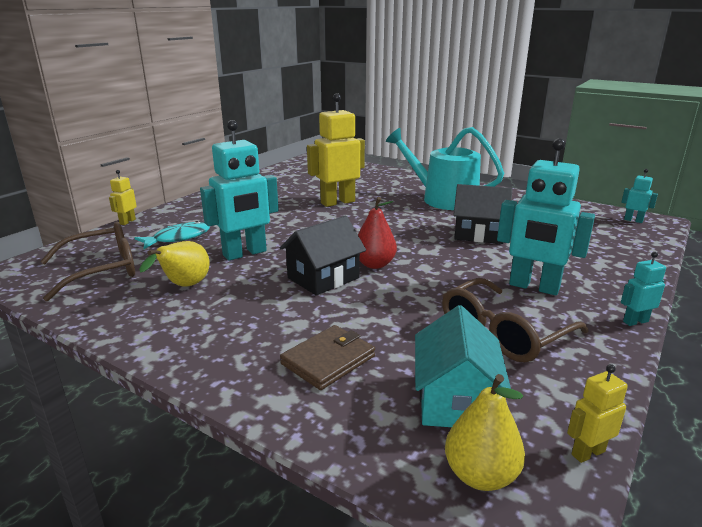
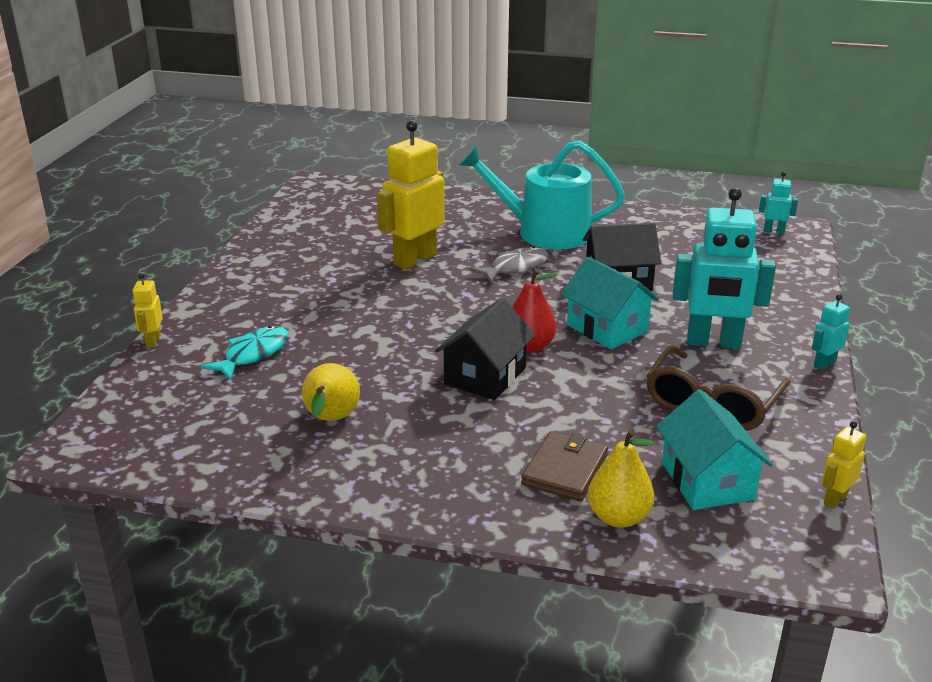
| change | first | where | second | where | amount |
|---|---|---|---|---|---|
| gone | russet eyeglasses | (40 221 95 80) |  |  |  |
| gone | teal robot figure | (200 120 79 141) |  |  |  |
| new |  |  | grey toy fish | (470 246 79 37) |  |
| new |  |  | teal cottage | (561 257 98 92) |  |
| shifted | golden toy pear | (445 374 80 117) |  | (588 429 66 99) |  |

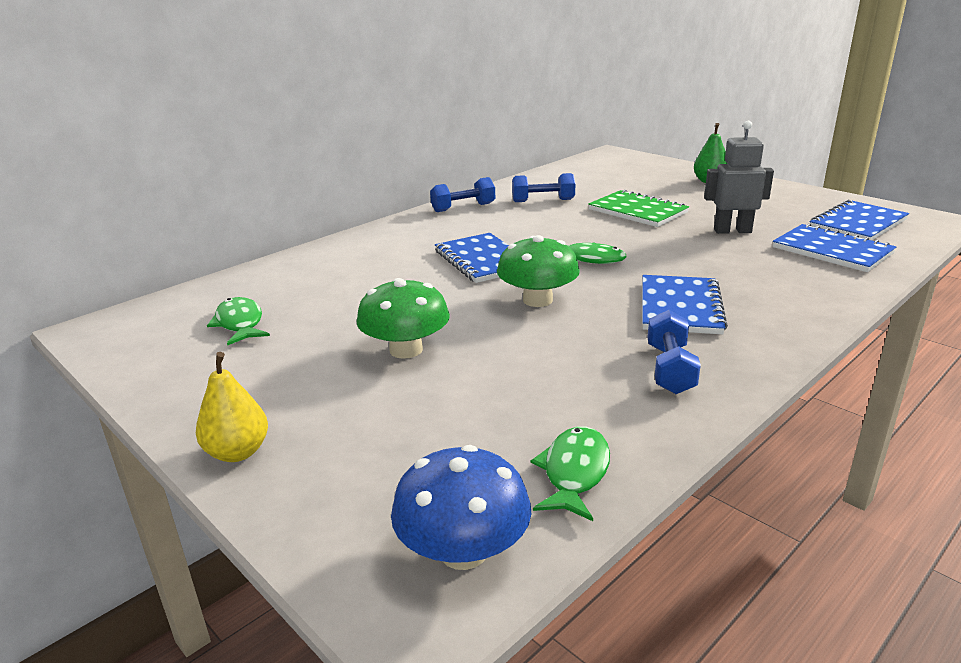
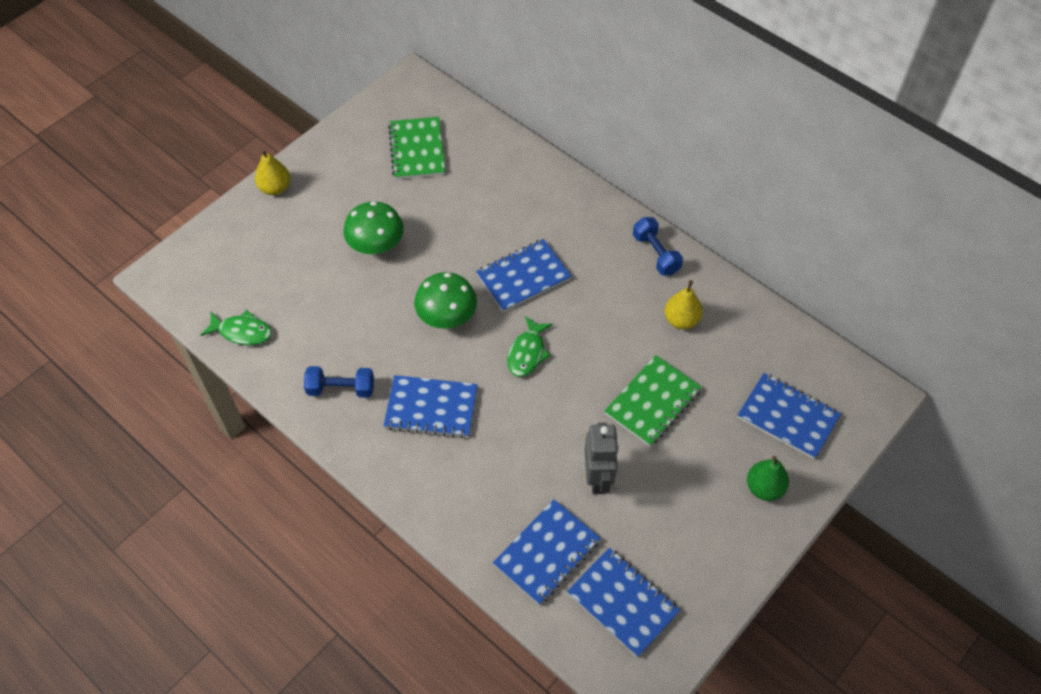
| change | first | where | second | where | amount |
|---|---|---|---|---|---|
| gone | blue toadstool | (391 445 140 125) |  |  |  |
| new |  |  | blue exercise book | (737 373 104 86) |  |
| swapped | emerald toy fish | (207 297 63 49) | emerald exercise book | (388 117 57 62) |  |
| swapped | blue free weight | (512 173 63 29) | golden toy pear | (664 280 39 49) |  |

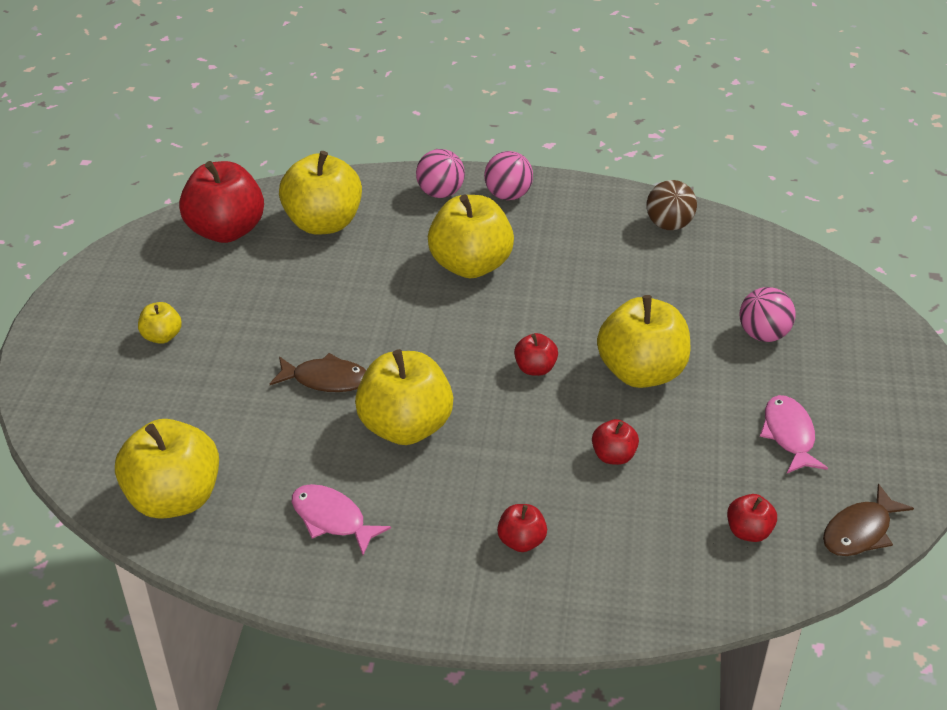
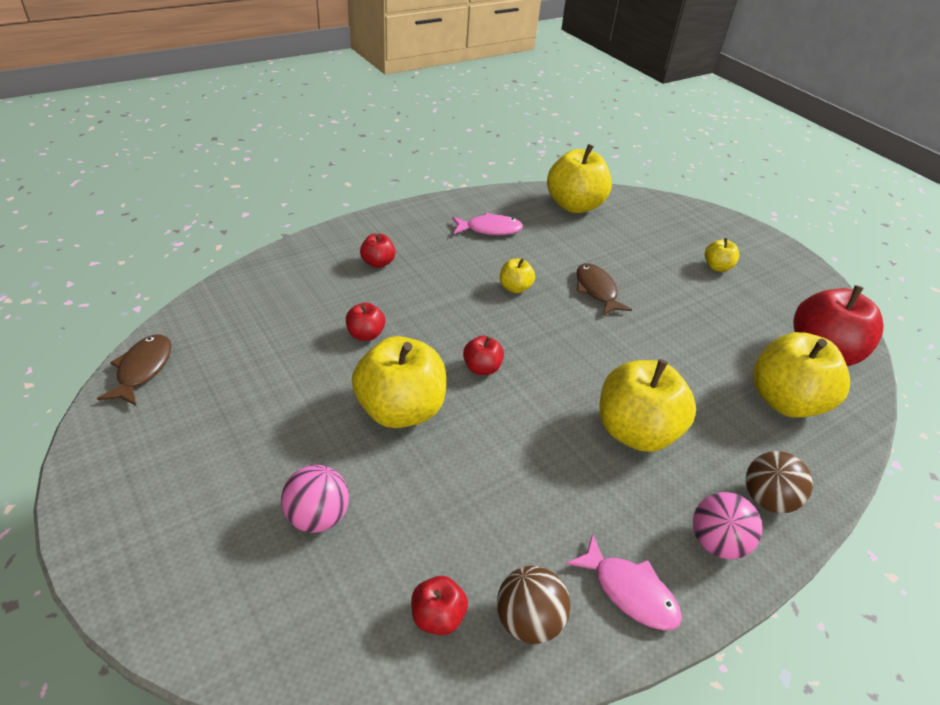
| change | first | where | second | where | amount |
|---|---|---|---|---|---|
| shifted | crimson toy apple | (727 494 50 48) |  | (411 576 57 59) |  |
| shifted | rose-pink toy fish | (760 395 68 78) |  | (566 534 116 96) |  |
| repainted | rose-pink ball | (416 149 49 49) | russet ball | (746 451 67 62) |  |
| rotated | russet toy fish | (270 353 96 39) |  | (576 263 56 52) | 105 degrees clockwise |
| scaled | golden toy apple | (355 349 98 96) |  | (500 258 35 35) | x0.48 |

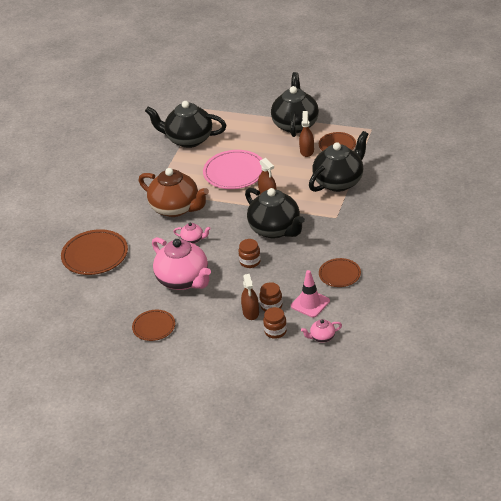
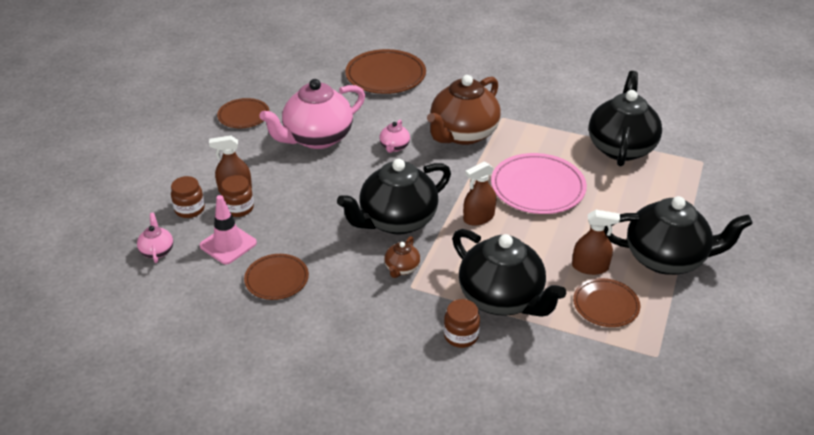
| change | first | where | second | where | amount |
|---|---|---|---|---|---|
| new |  |  | russet teapot | (384 236 36 42) |  |
| shifted | russet jam jar | (238 239 23 29) |  | (444 299 36 49) |  |

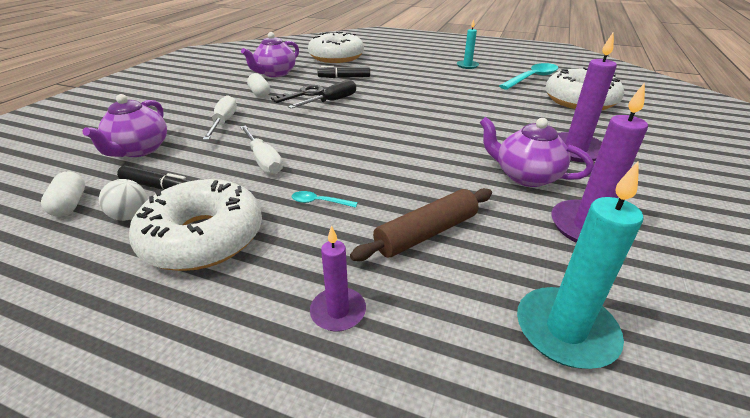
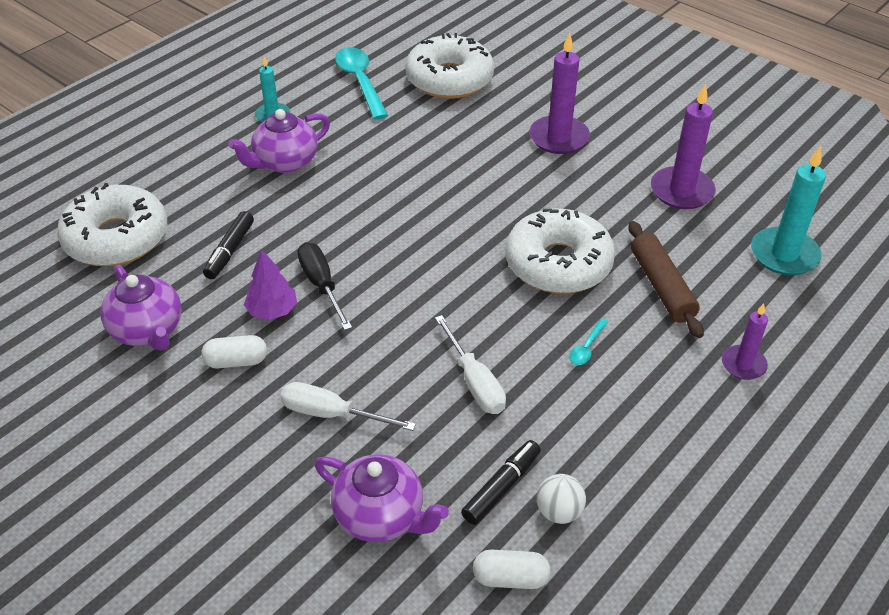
| change | first | where | second | where | amount |
|---|---|---|---|---|---|
| shifted | pure white doughnut | (129 179 133 92) |  | (506 209 109 85) |  |
| shifted | violet teapot | (479 117 115 70) |  | (228 109 102 64) |  |
| swapped | jet-black key | (271 85 53 18) | violet toy tree | (244 249 53 71) |  |
| rotated | pure white screwdriver | (240 126 43 49) |  | (435 315 71 99) | 75 degrees clockwise |

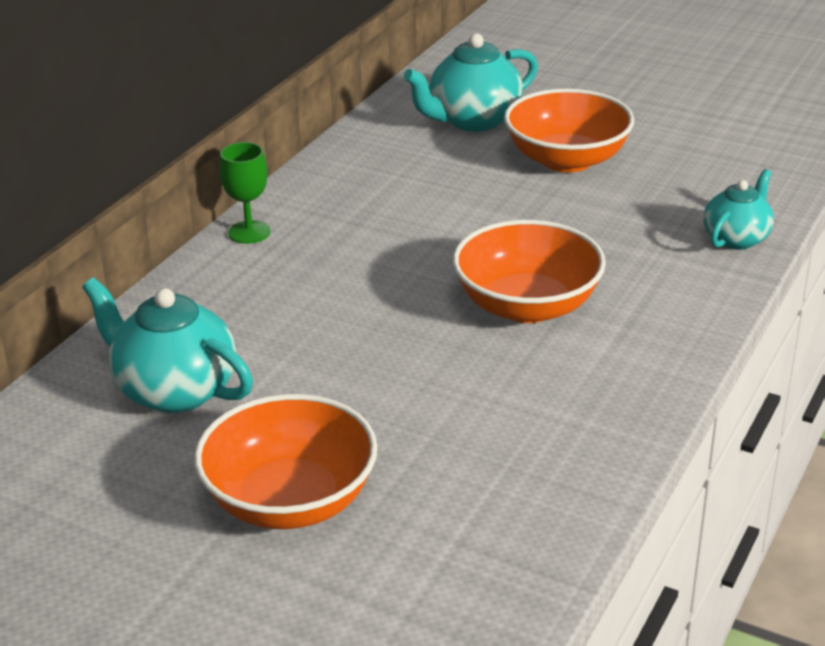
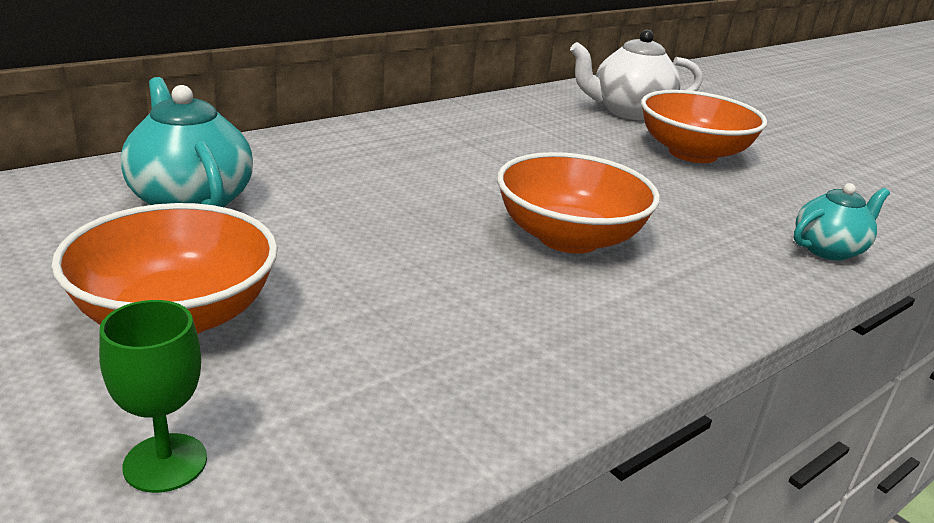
| change | first | where | second | where | amount |
|---|---|---|---|---|---|
| shifted | emerald wine glass | (220 142 51 102) |  | (99 300 108 193) |  |
| repainted | teal teapot | (404 33 134 99) | pure white teapot | (570 30 132 90) |  |

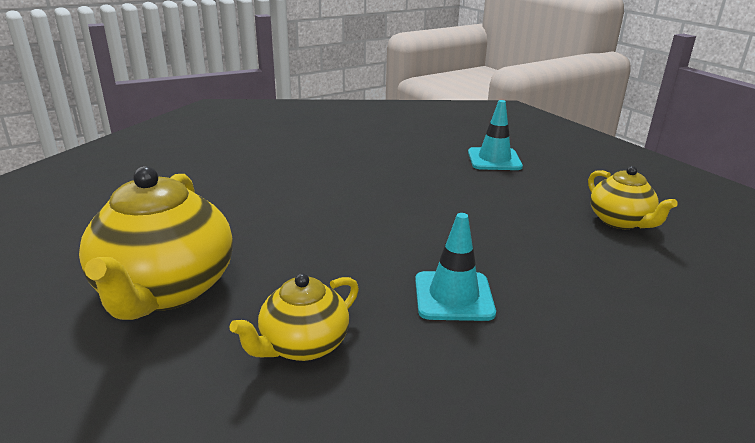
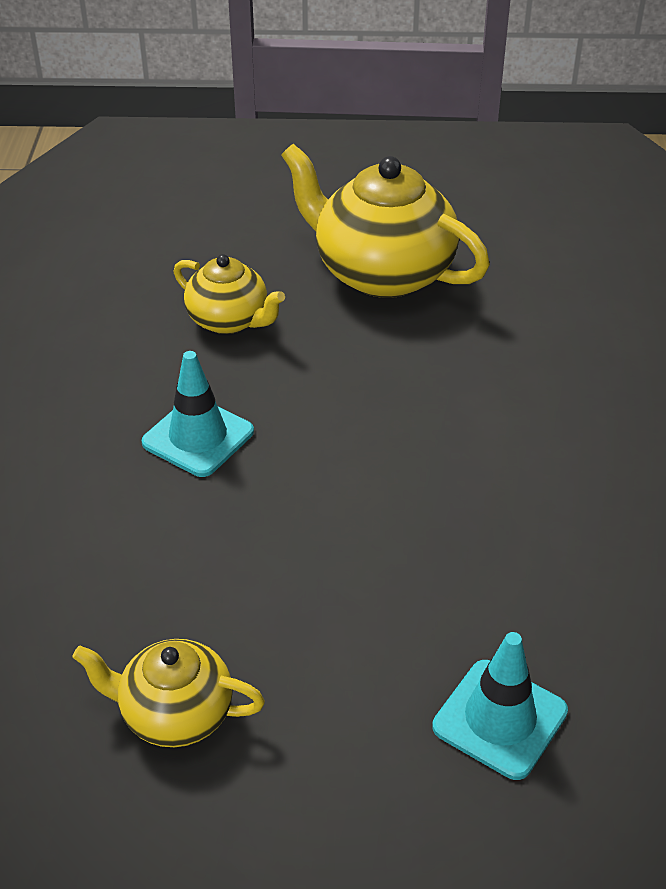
| change | first | where | second | where | amount |
|---|---|---|---|---|---|
| rotated | golden teapot | (229 273 130 88) |  | (174 254 111 80) | 135 degrees clockwise |

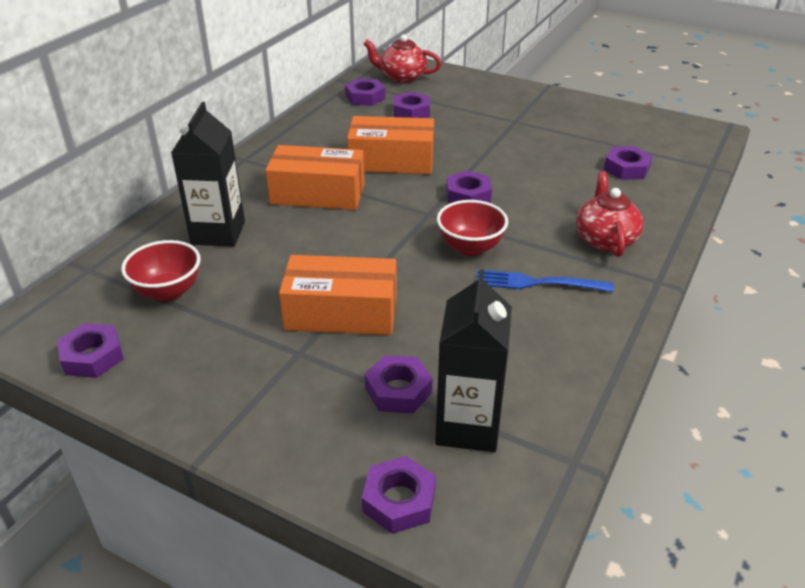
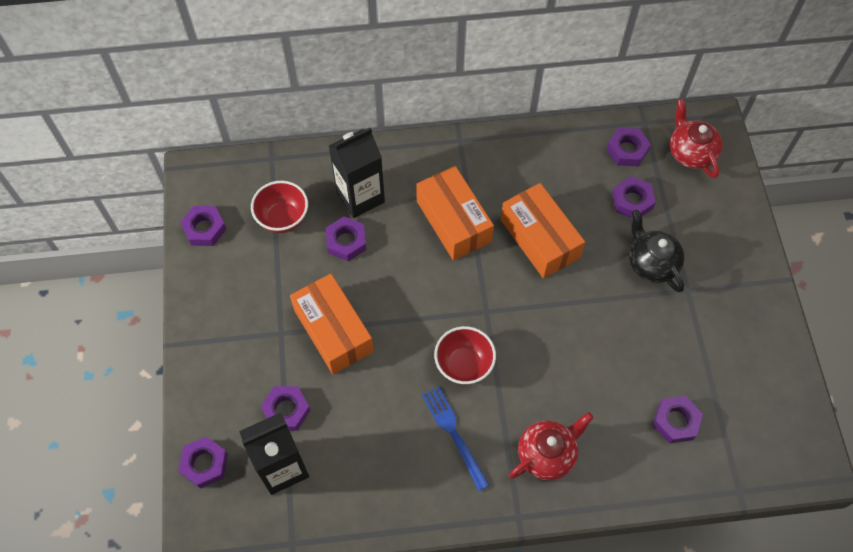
| change | first | where | second | where | amount |
|---|---|---|---|---|---|
| new |  |  | jet-black teapot | (629 210 55 82) |  |
| shifted | violet nut | (446 171 46 32) |  | (326 217 40 44) |  |

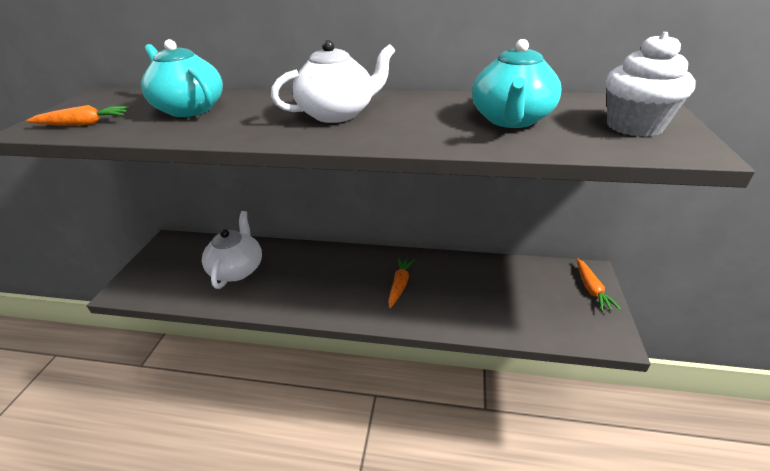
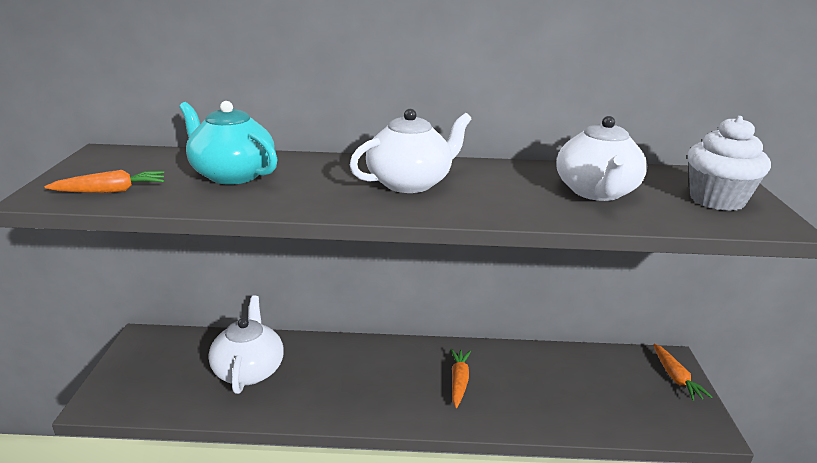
| change | first | where | second | where | amount |
|---|---|---|---|---|---|
| repainted | teal teapot | (472 39 90 89) | pure white teapot | (557 116 90 85) |  |

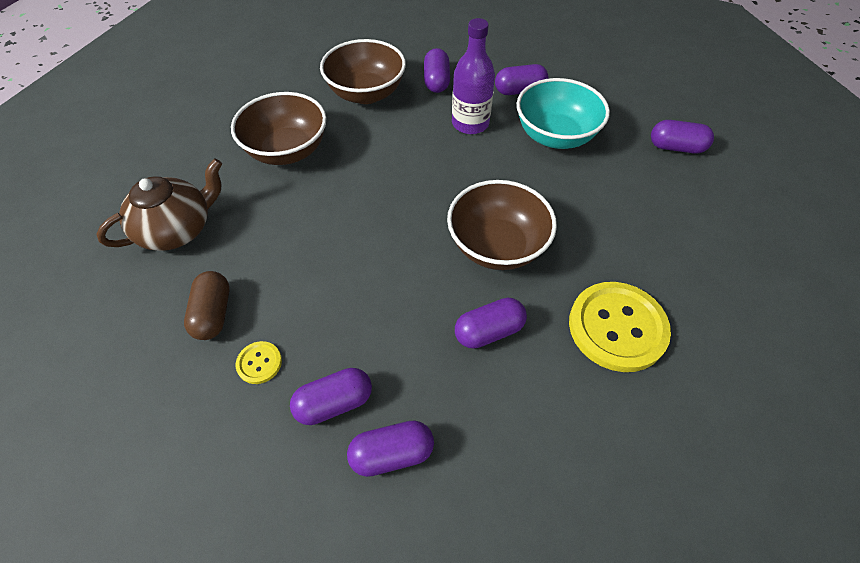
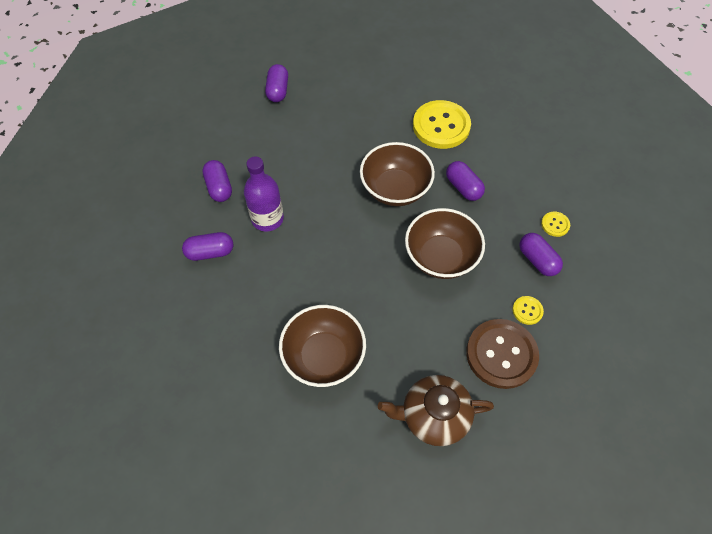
| change | first | where | second | where | amount |
|---|---|---|---|---|---|
| gone | teal bowl | (517 78 93 71) |  |  |  |
| shifted | russet bowl | (320 39 86 65) |  | (405 208 80 71) |  |
| swapped | russet pill shape | (184 271 46 69) | russet sewing button | (466 319 73 70) |  |
| swapped | violet pill shape | (347 420 87 57) | golden sewing button | (541 212 29 25) |  |
| rotated | russet teapot | (96 158 126 93) |  | (378 375 116 71) | 45 degrees counterclockwise |

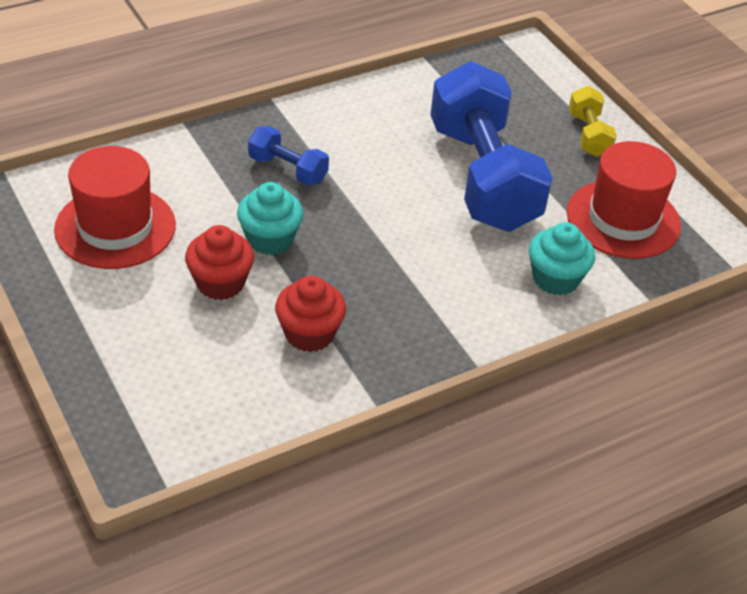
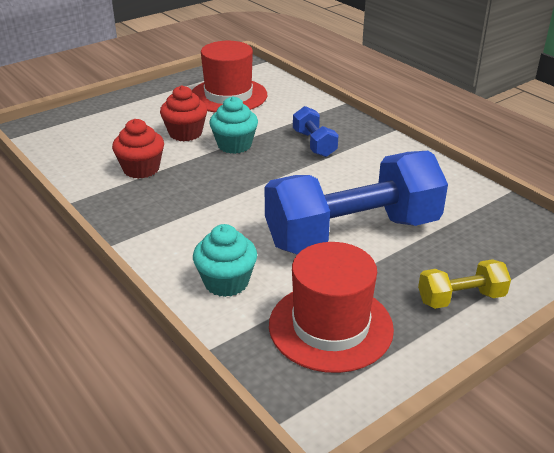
| change | first | where | second | where | amount |
|---|---|---|---|---|---|
| rotated | blue free weight | (248 126 81 60) |  | (293 106 45 51) | 45 degrees counterclockwise |

